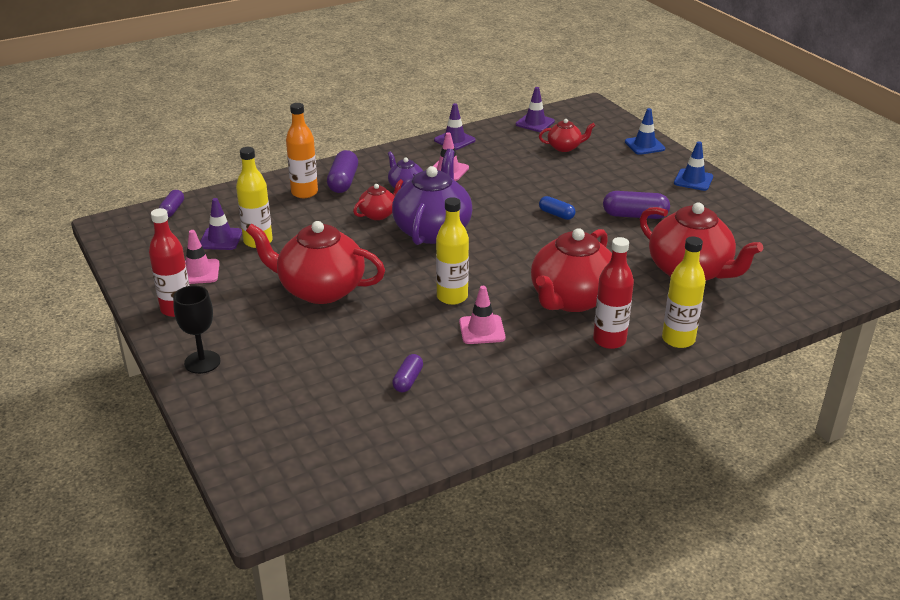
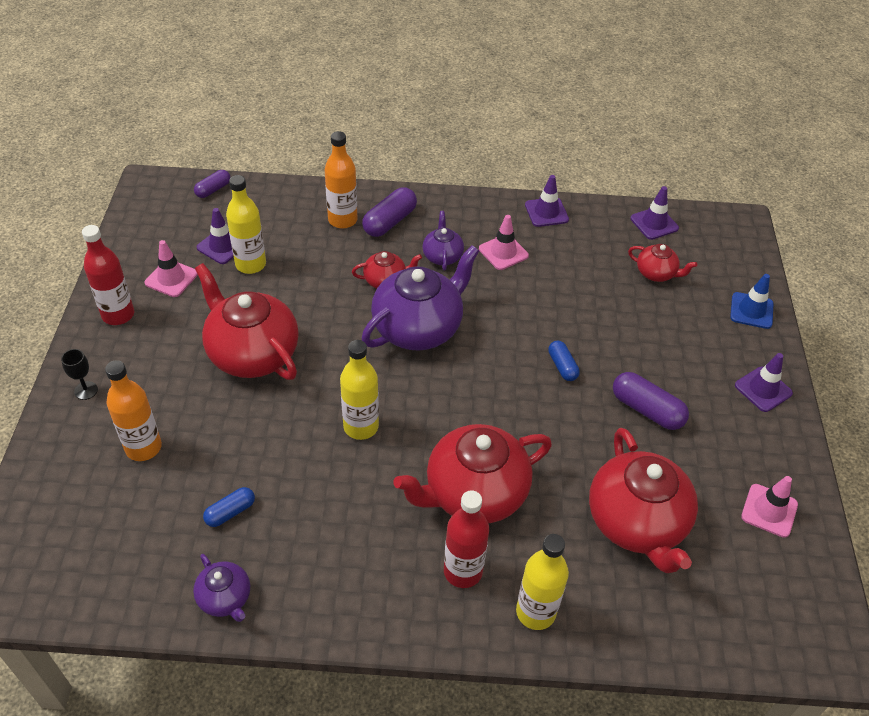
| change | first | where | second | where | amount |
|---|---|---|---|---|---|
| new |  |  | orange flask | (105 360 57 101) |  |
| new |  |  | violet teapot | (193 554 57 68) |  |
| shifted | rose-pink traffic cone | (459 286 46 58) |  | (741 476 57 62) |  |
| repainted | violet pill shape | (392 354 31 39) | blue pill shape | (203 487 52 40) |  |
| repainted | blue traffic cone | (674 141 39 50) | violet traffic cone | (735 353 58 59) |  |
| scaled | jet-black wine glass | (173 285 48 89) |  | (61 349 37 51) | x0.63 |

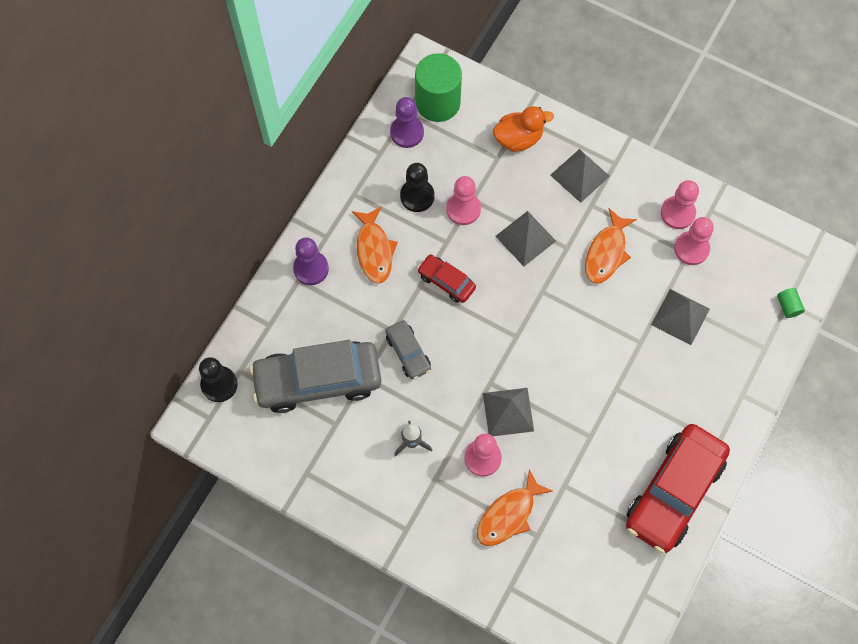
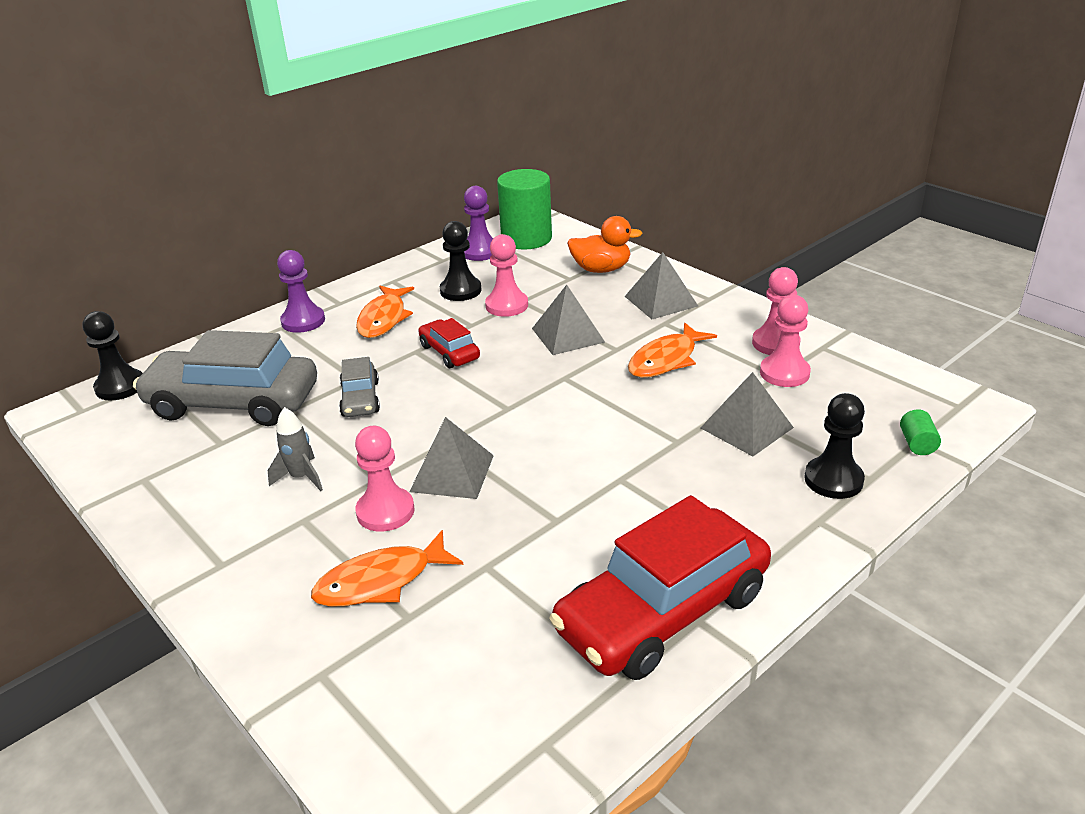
| change | first | where | second | where | amount |
|---|---|---|---|---|---|
| new |  |  | jet-black pawn | (804 393 61 106) |  |

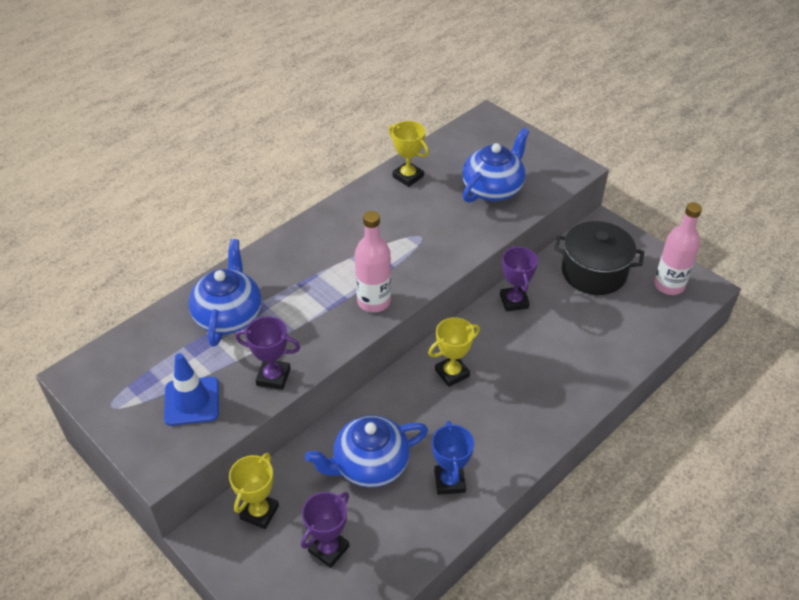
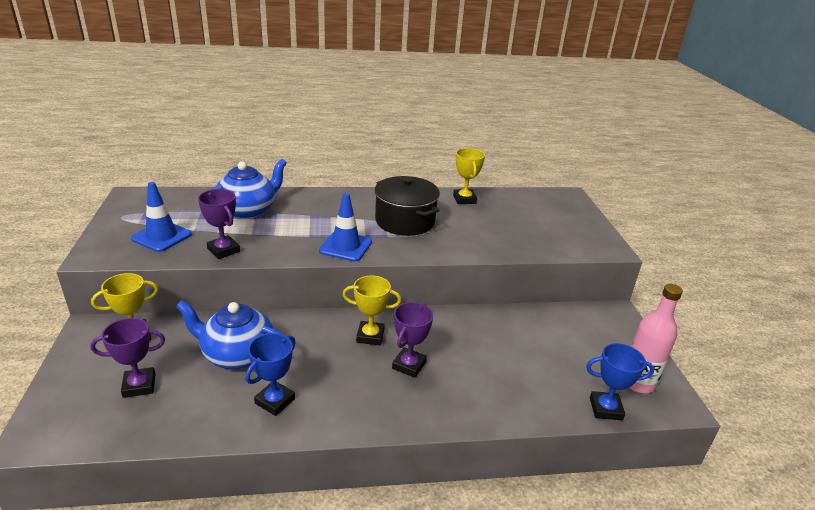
| change | first | where | second | where | amount |
|---|---|---|---|---|---|
| gone | blue teapot | (462 128 67 75) |  |  |  |
| new |  |  | blue award cup | (586 343 69 77) |  |
| shifted | violet award cup | (500 246 38 66) |  | (392 302 41 76) |  |
| shifted | jet-black pot | (554 221 90 74) |  | (374 176 66 60) |  |
| swapped | rose-pink flask | (355 211 36 101) | blue traffic cone | (319 193 53 69) |  |

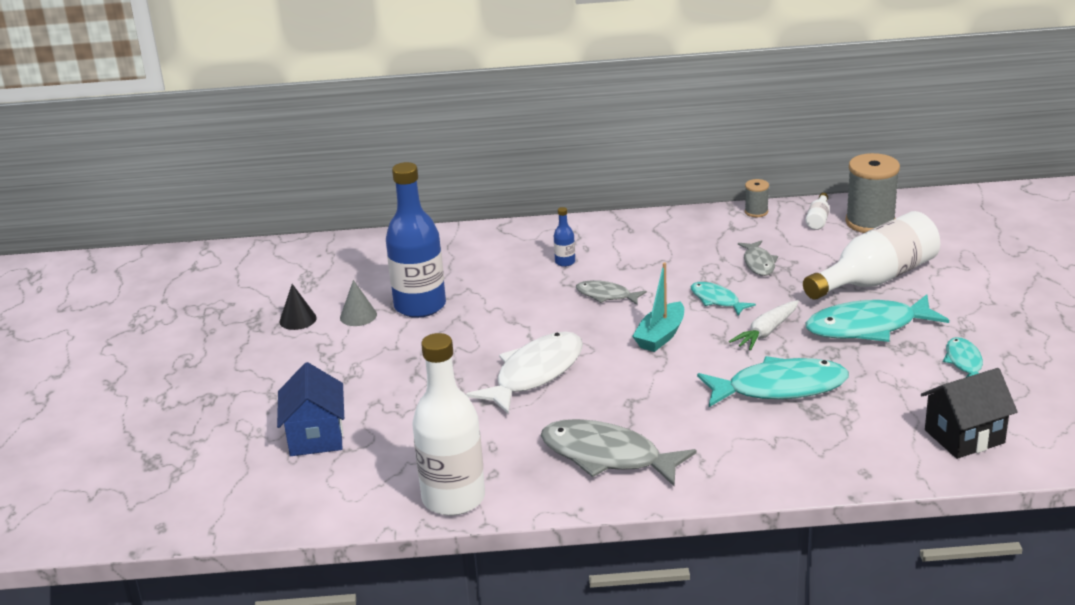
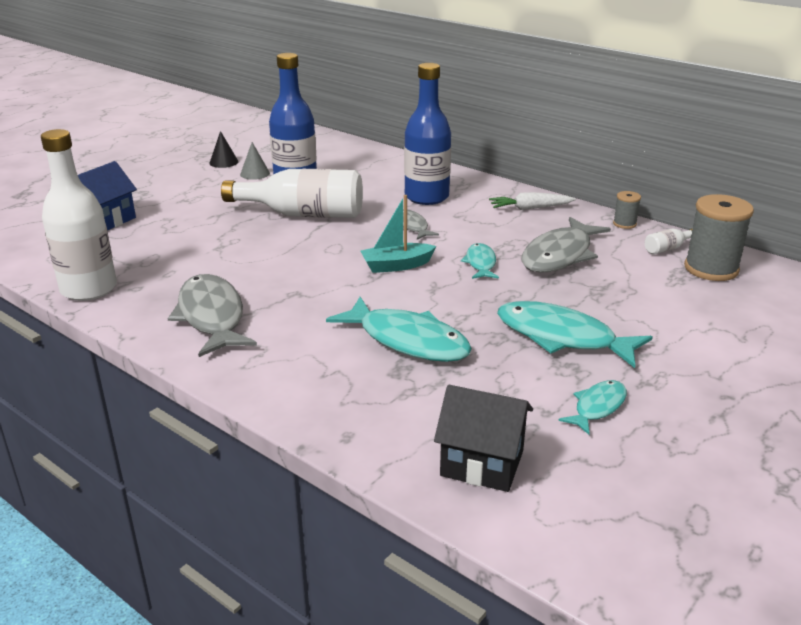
| change | first | where | second | where | amount |
|---|---|---|---|---|---|
| gone | pure white toy fish | (466 332 117 82) |  |  |  |
| shifted | pure white toy carrot | (729 300 70 51) |  | (489 192 87 18) |  |
| shifted | pure white flask | (803 211 137 89) |  | (221 169 142 49) |  |
| scaled | blue flask | (554 207 21 60) |  | (404 63 47 142) | x2.47 |
| scaled | grey toy fish | (738 240 40 36) |  | (521 217 90 56) | x1.87 |

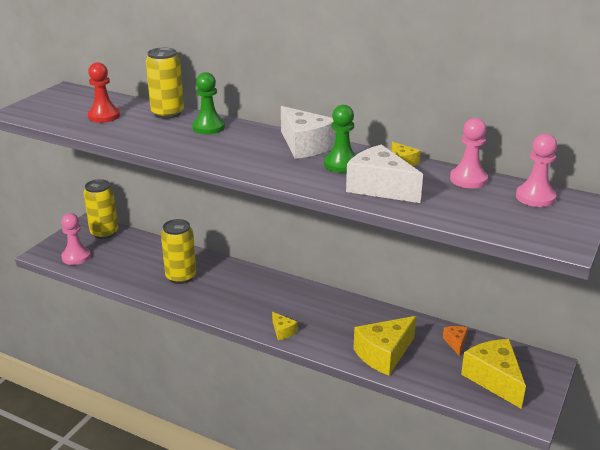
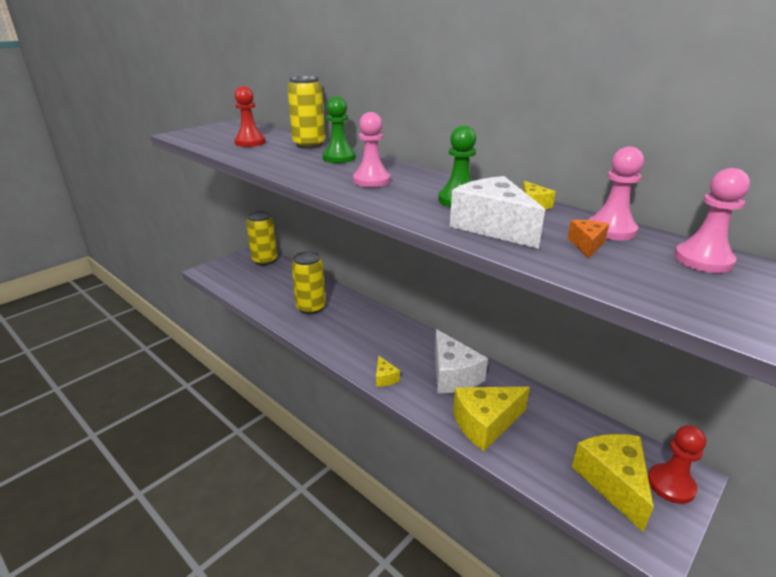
| change | first | where | second | where | amount |
|---|---|---|---|---|---|
| new |  |  | crimson pawn | (648 425 58 79) |  |
| shifted | rose-pink pawn | (61 213 30 52) |  | (353 112 38 75) |  |
| shifted | pure white piece of cheese | (281 106 56 53) |  | (435 329 53 64) |  |
| shifted | orange piece of cheese | (443 326 25 30) |  | (568 220 41 39) |  |

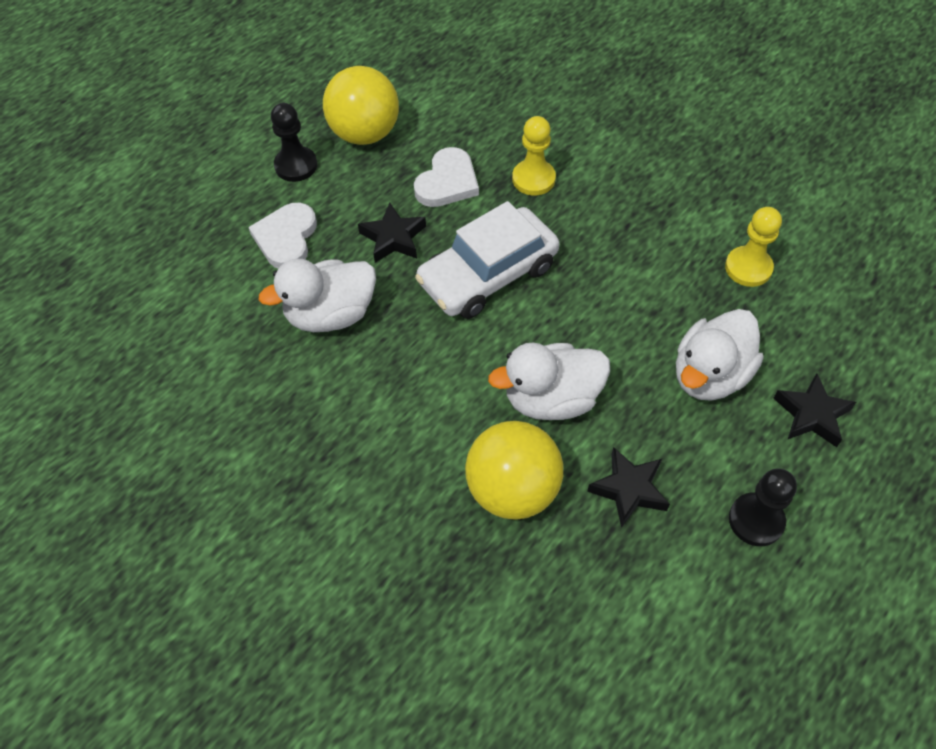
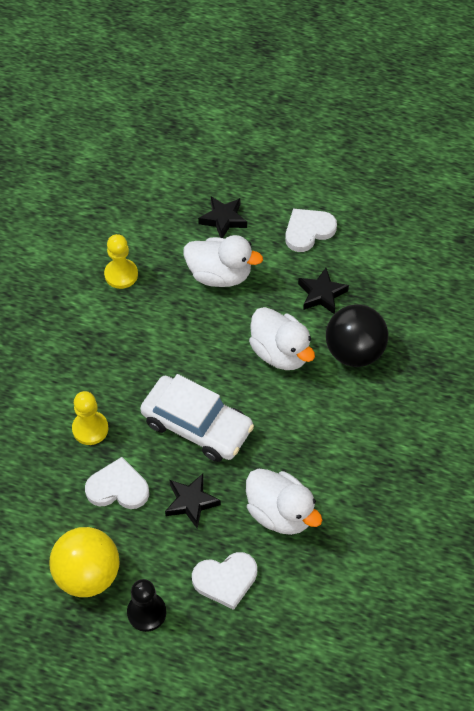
| change | first | where | second | where | amount |
|---|---|---|---|---|---|
| swapped | jet-black pawn | (729 468 68 78) | pure white heart | (285 209 52 43) |  |
| repainted | golden ball | (465 421 98 98) | jet-black ball | (326 304 62 63) |  |

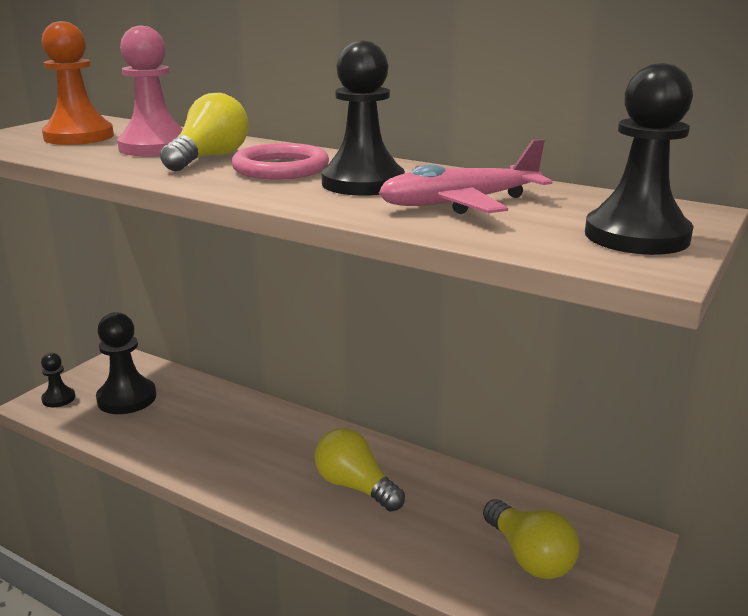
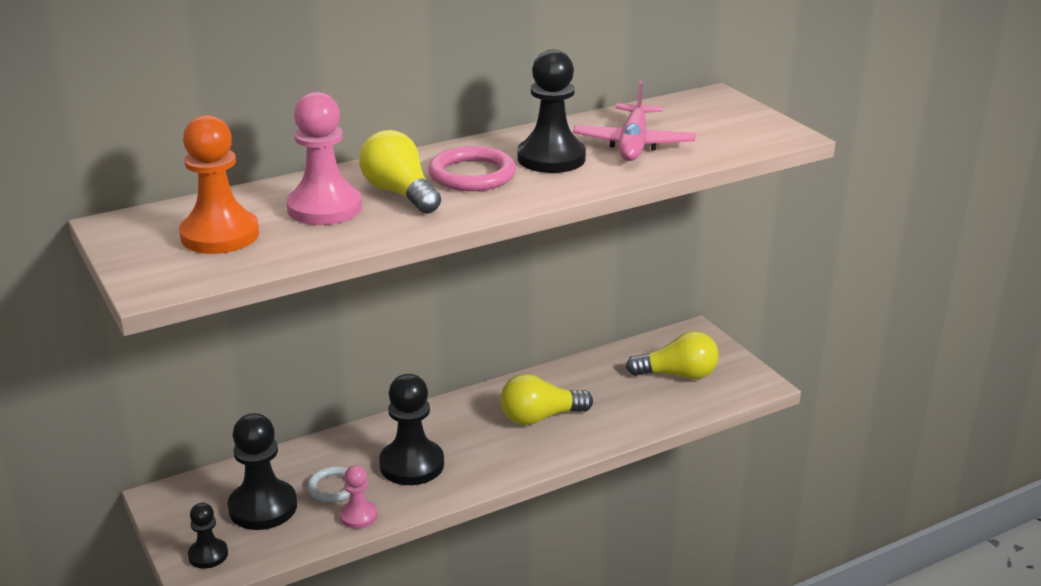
| change | first | where | second | where | amount |
|---|---|---|---|---|---|
| new |  |  | pure white hoop | (307 466 43 36) |  |
| new |  |  | rose-pink pawn | (340 465 37 64) |  |
| shifted | jet-black pawn | (585 63 109 192) |  | (379 374 65 111) |  |

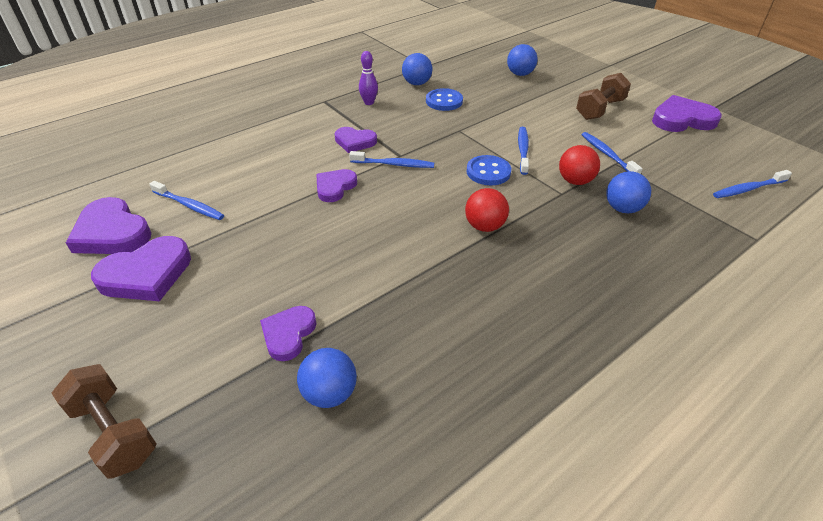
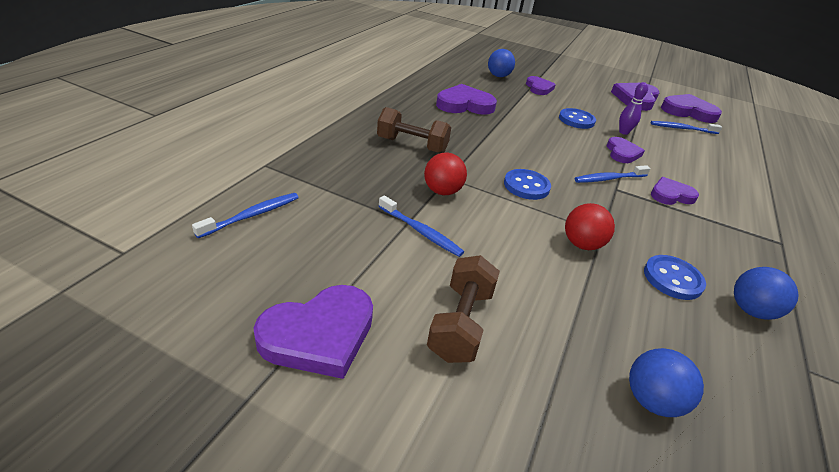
| change | first | where | second | where | amount |
|---|---|---|---|---|---|
| gone | blue tooth brush | (518 127 11 48) |  |  |  |
| gone | blue ball | (606 171 45 42) |  |  |  |
| new |  |  | violet heart | (436 84 61 31) |  |
| new |  |  | blue sewing button | (559 108 37 21) |  |
| shifted | russet free weight | (52 364 105 115) |  | (377 107 74 46) |  |
| shifted | violet tenpin | (359 51 19 54) |  | (619 82 29 53) |  |
| shifted | crimson ball | (465 188 44 44) |  | (565 203 50 47) |  |

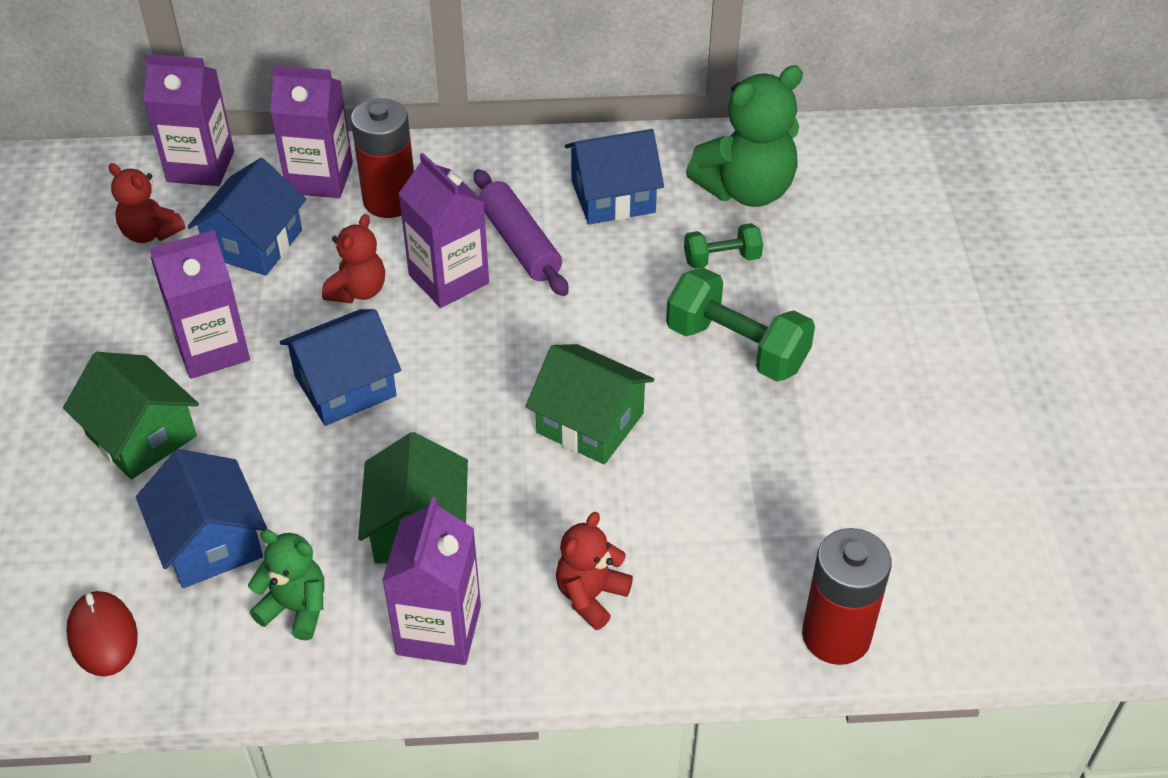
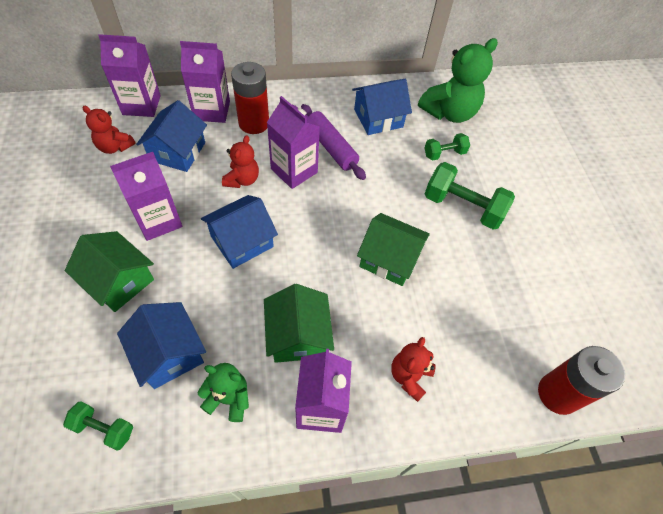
| change | first | where | second | where | amount |
|---|---|---|---|---|---|
| swapped | crimson computer mouse | (66 591 72 85) | emerald free weight | (63 401 70 50) |  |

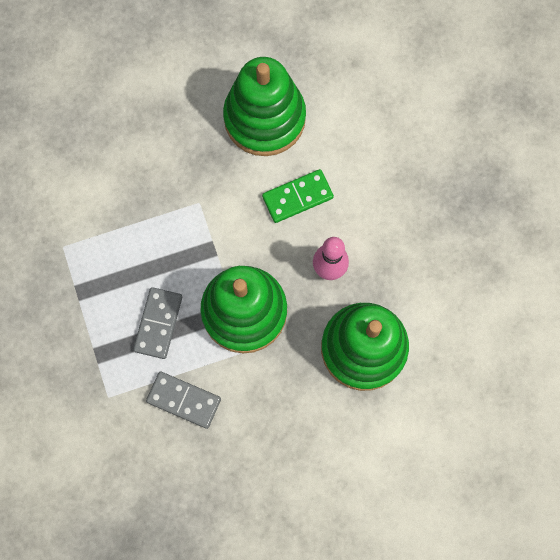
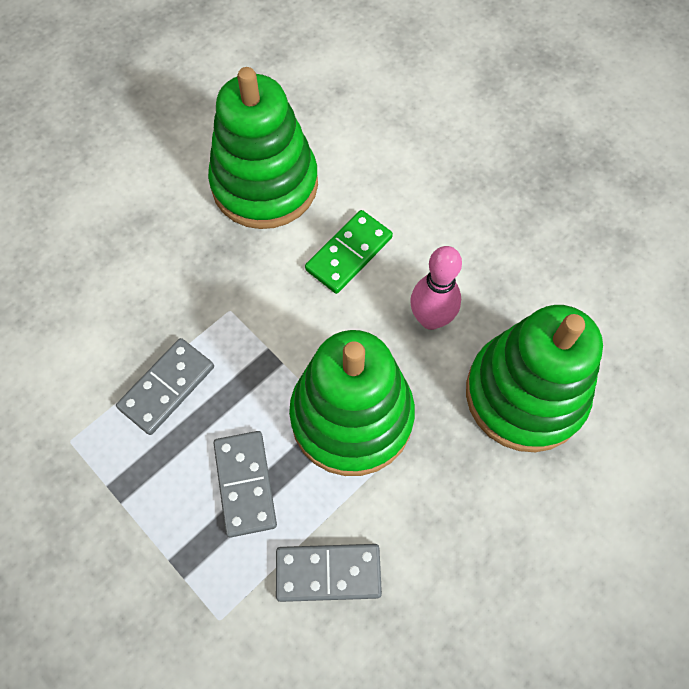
| change | first | where | second | where | amount |
|---|---|---|---|---|---|
| new |  |  | grey domino piece | (116 338 98 97) |  |

